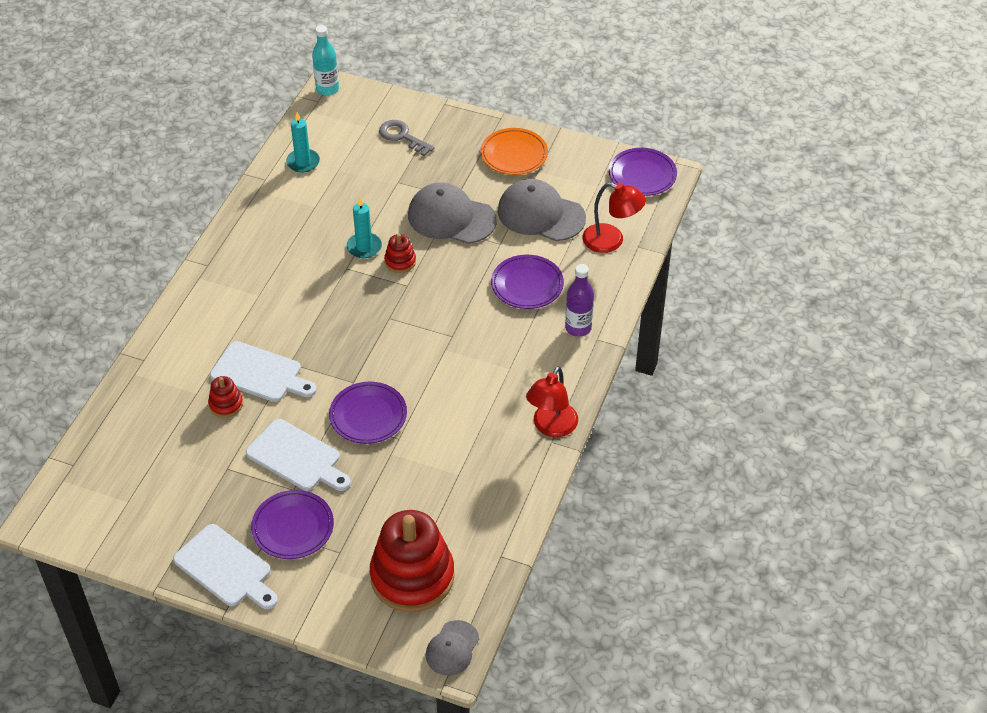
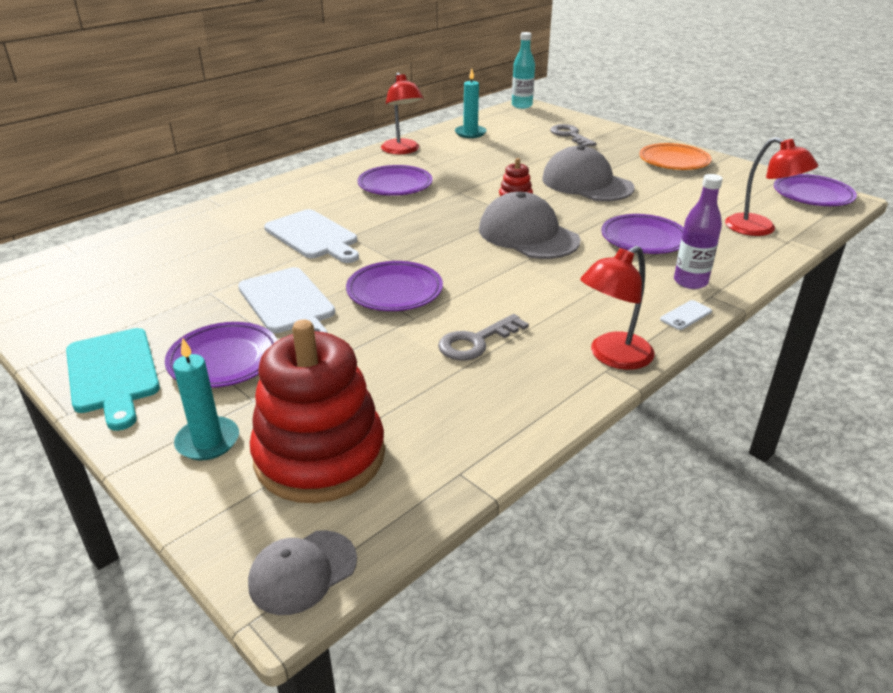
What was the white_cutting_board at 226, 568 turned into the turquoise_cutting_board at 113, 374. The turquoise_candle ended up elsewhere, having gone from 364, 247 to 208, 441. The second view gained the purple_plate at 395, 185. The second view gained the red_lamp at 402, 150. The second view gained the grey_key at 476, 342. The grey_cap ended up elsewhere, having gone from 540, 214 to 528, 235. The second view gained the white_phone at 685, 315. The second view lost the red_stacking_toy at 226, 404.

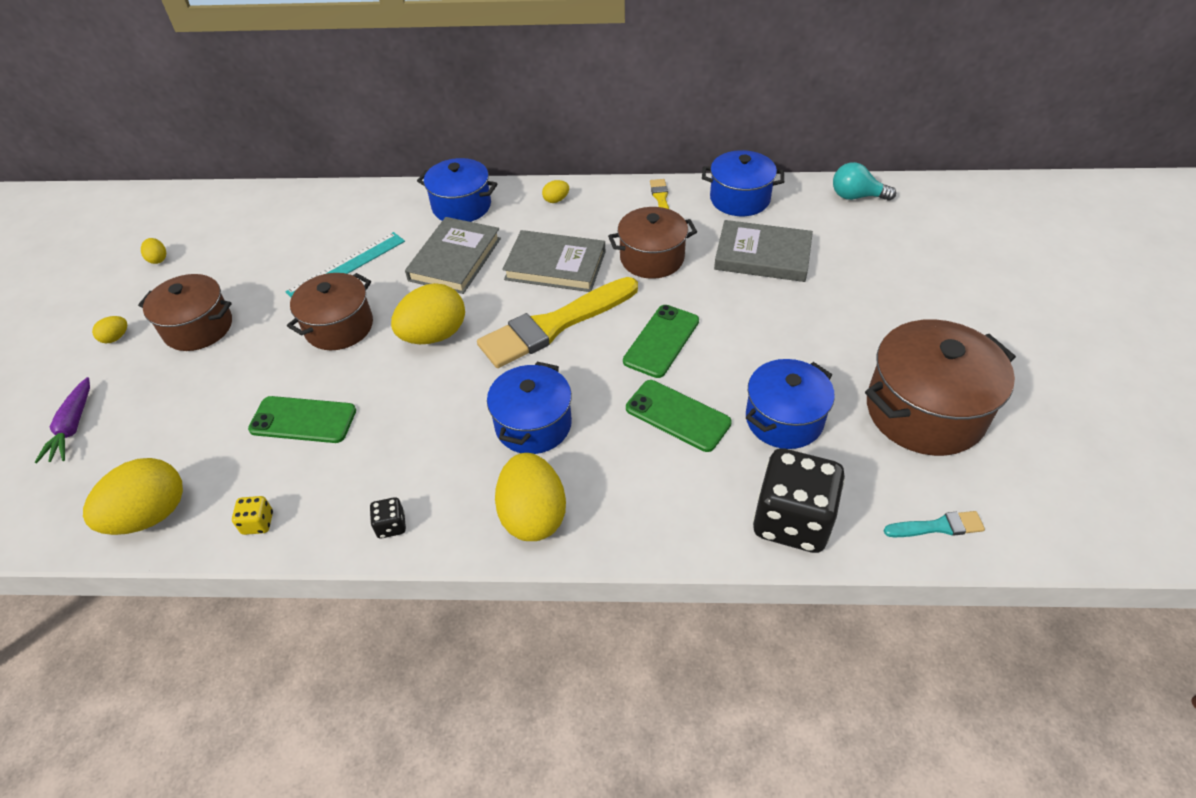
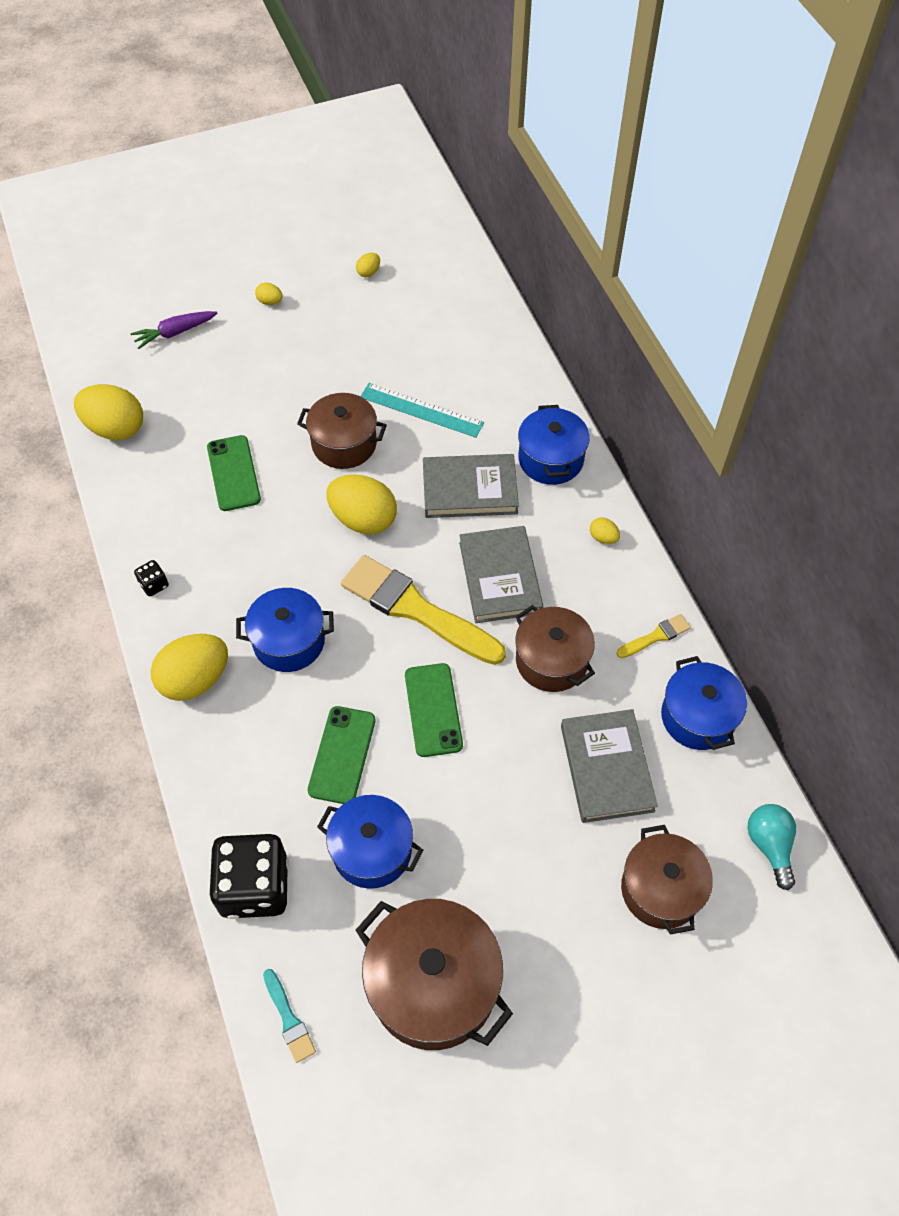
The green_phone at 661, 341 ended up facing another way, 75 degrees clockwise from before. The brown_pot ended up elsewhere, having gone from 198, 328 to 661, 889. The second view lost the yellow_dice at 258, 523.

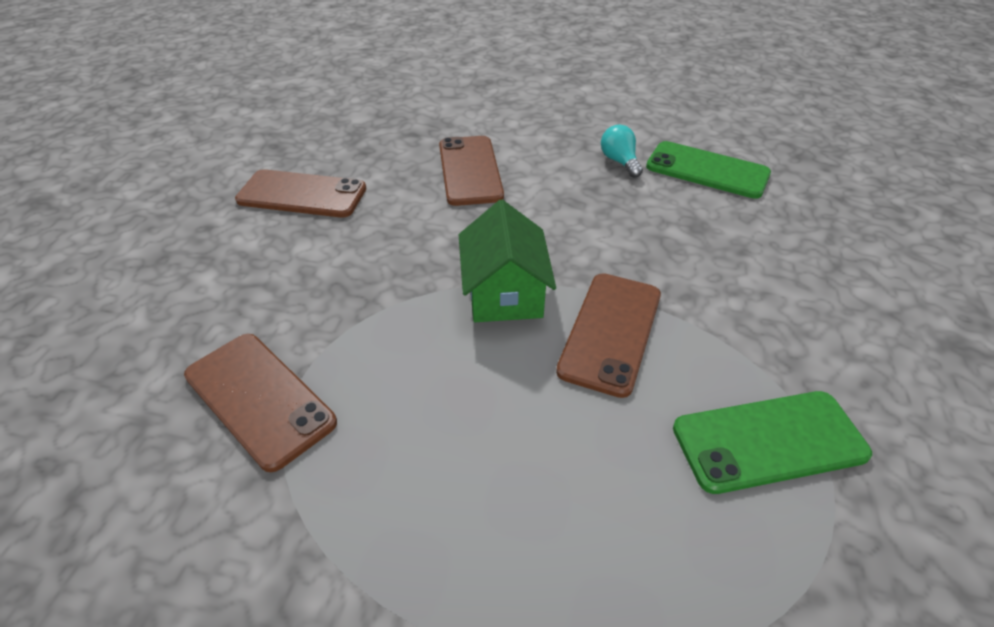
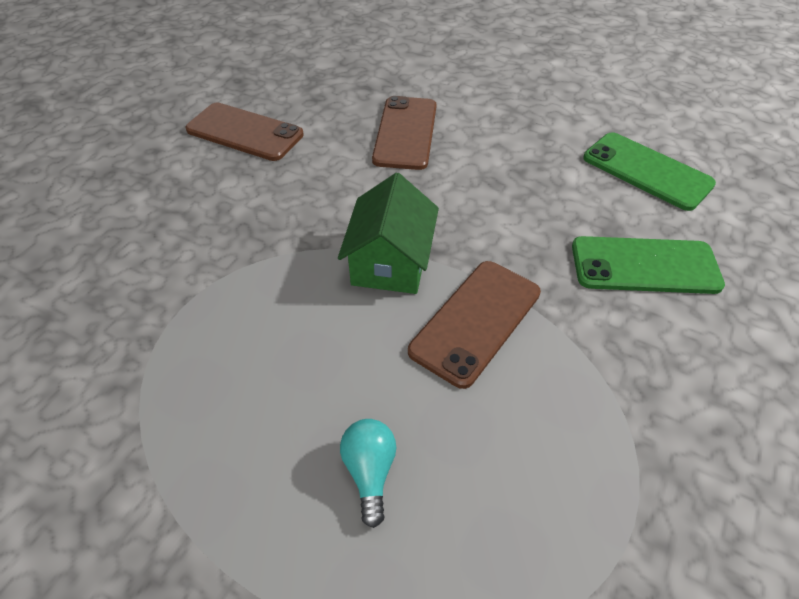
The turquoise_light_bulb ended up elsewhere, having gone from 619, 162 to 370, 472. The green_phone ended up elsewhere, having gone from 769, 441 to 644, 266. The second view lost the brown_phone at 259, 398.

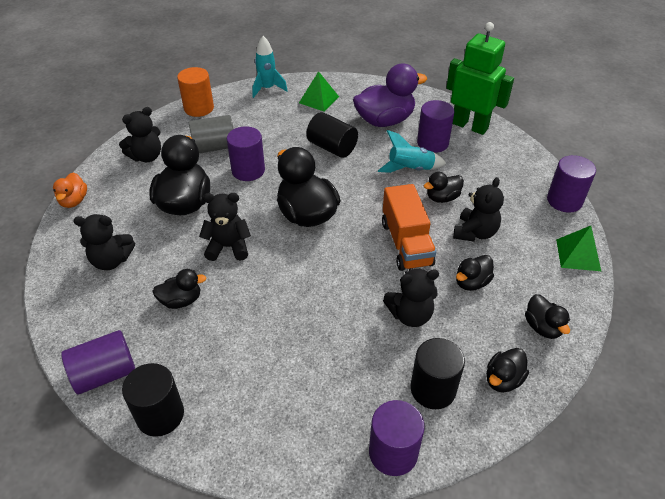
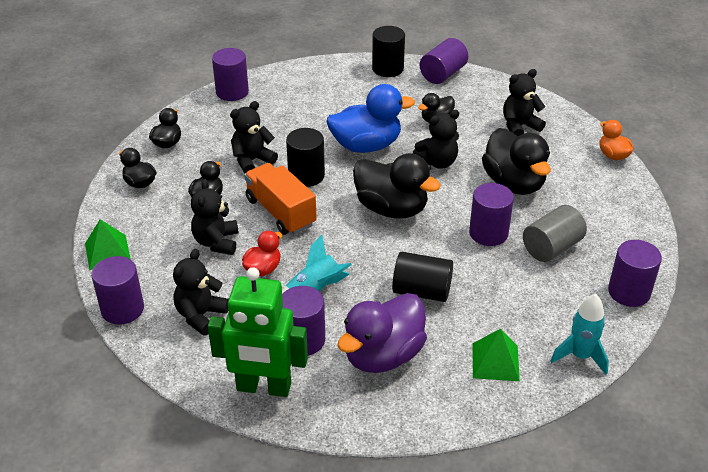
The black_teddy_bear ended up elsewhere, having gone from 147, 156 to 201, 315. What was the black_duck at 442, 198 turned into the red_duck at 263, 269. The black_cylinder ended up elsewhere, having gone from 433, 389 to 306, 175. The second view gained the blue_duck at 366, 146. What was the orange_cylinder at 199, 108 turned into the purple_cylinder at 629, 292.

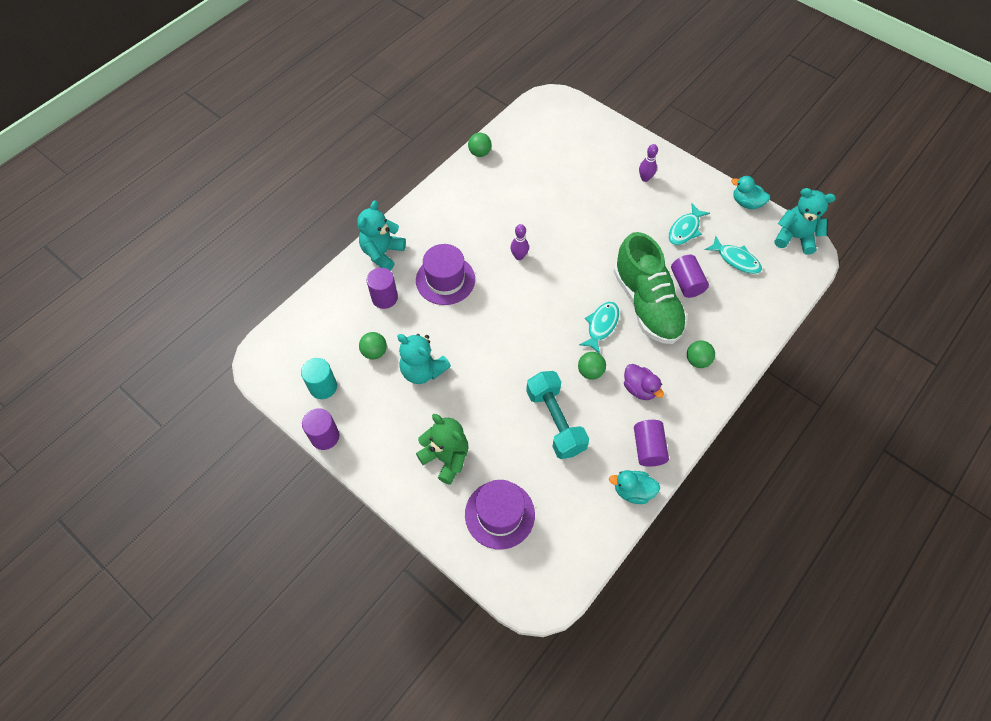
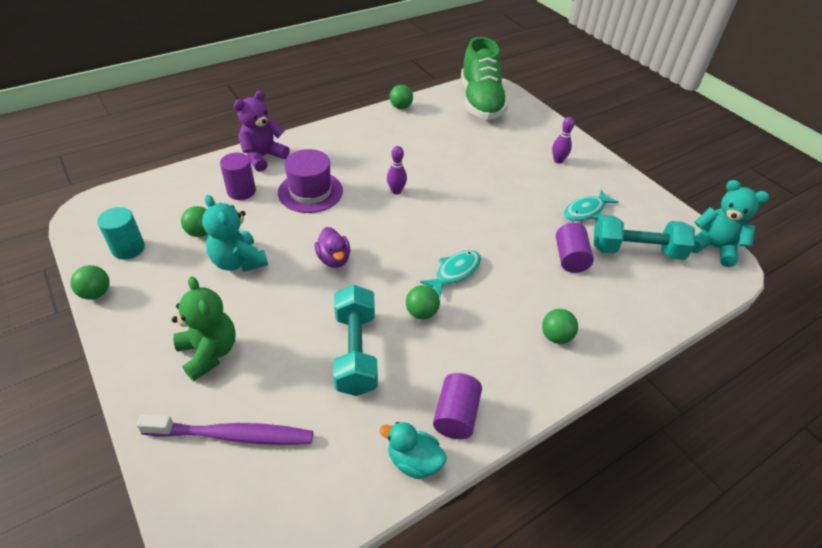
Where the purple_cylinder stood at 325, 436, the green_ball came to stand at 96, 293. Where the purple_hat stood at 499, 514, the purple_toothbrush came to stand at 232, 435. What was the turquoise_teddy_bear at 382, 253 turned into the purple_teddy_bear at 263, 157. The purple_duck ended up elsewhere, having gone from 639, 388 to 334, 259. The green_shoe ended up elsewhere, having gone from 646, 304 to 480, 102. Where the turquoise_fish stood at 736, 259, the turquoise_dumbbell came to stand at 636, 251. The second view lost the turquoise_duck at 746, 203.

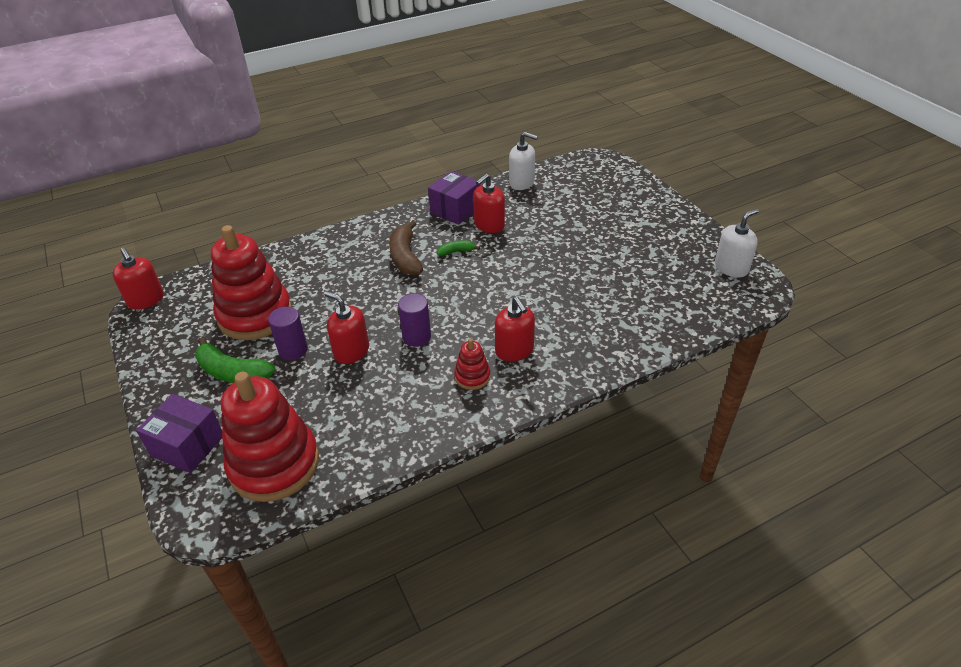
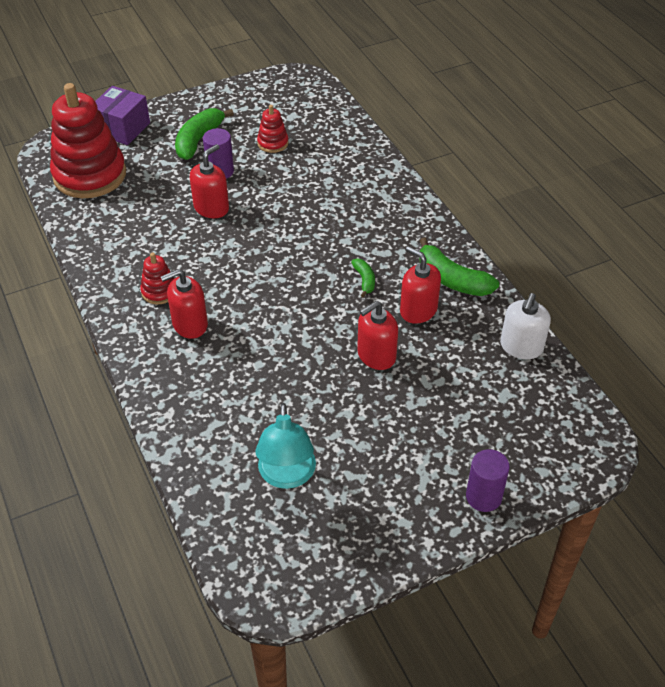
The second view gained the turquoise_lamp at 287, 476. The size of the red_stacking_toy at 255, 315 changed by a factor of 0.44. The red_soap_dispenser ended up elsewhere, having gone from 146, 300 to 376, 355. Where the purple_box stood at 455, 210, the green_banana came to stand at 452, 280. The purple_cylinder ended up elsewhere, having gone from 416, 337 to 483, 497. The second view lost the brown_banana at 405, 257. The second view lost the white_soap_dispenser at 731, 268.

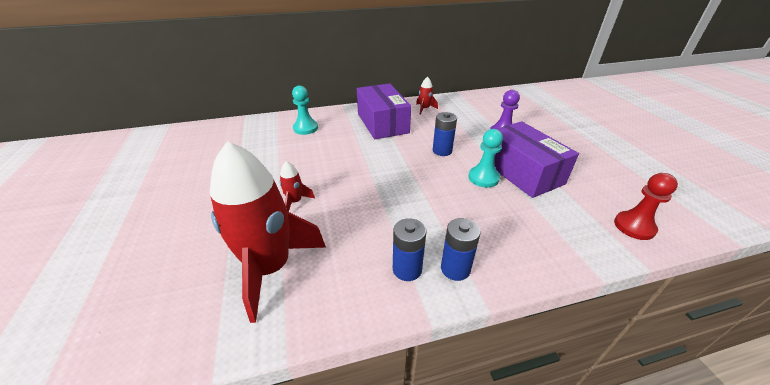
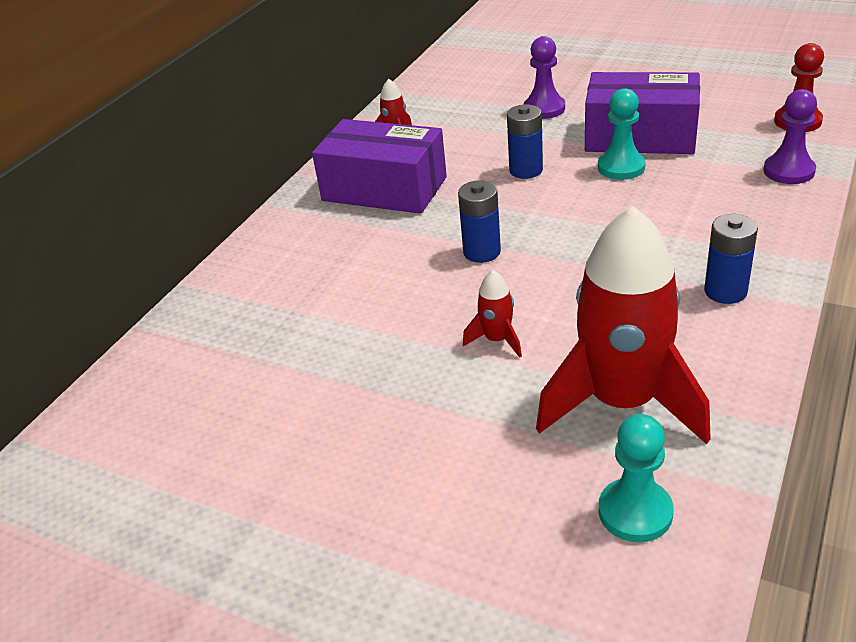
The blue_battery ended up elsewhere, having gone from 455, 269 to 482, 252. The turquoise_pawn ended up elsewhere, having gone from 305, 128 to 635, 512. The second view gained the purple_pawn at 788, 171.

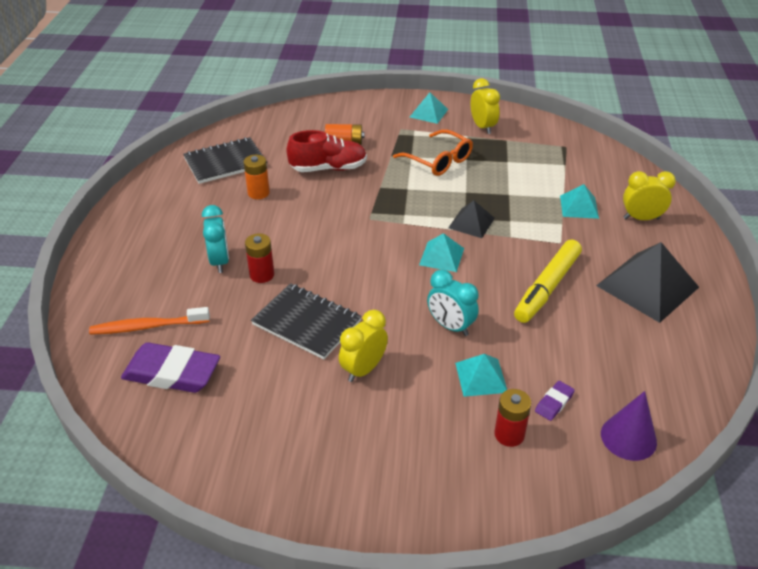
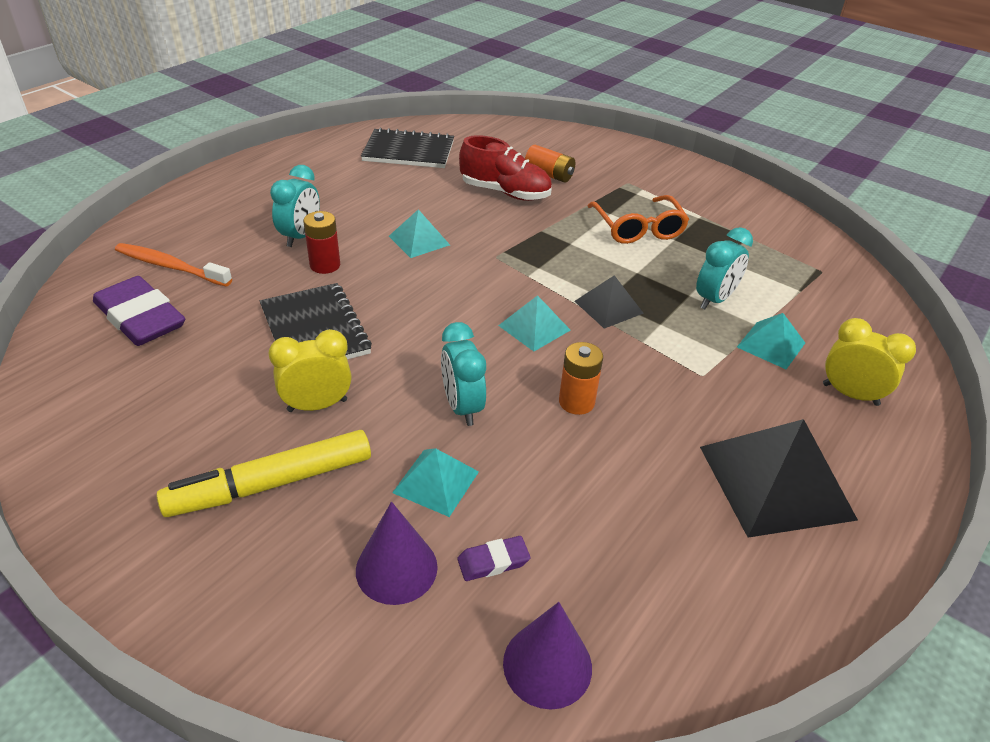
The yellow_marker ended up elsewhere, having gone from 547, 287 to 271, 484. Where the red_battery stood at 509, 434, the purple_cone came to stand at 396, 568. The turquoise_pyramid ended up elsewhere, having gone from 428, 113 to 419, 240. The orange_battery ended up elsewhere, having gone from 258, 193 to 576, 402. The second view gained the turquoise_clock at 714, 300. The second view lost the yellow_clock at 482, 127.

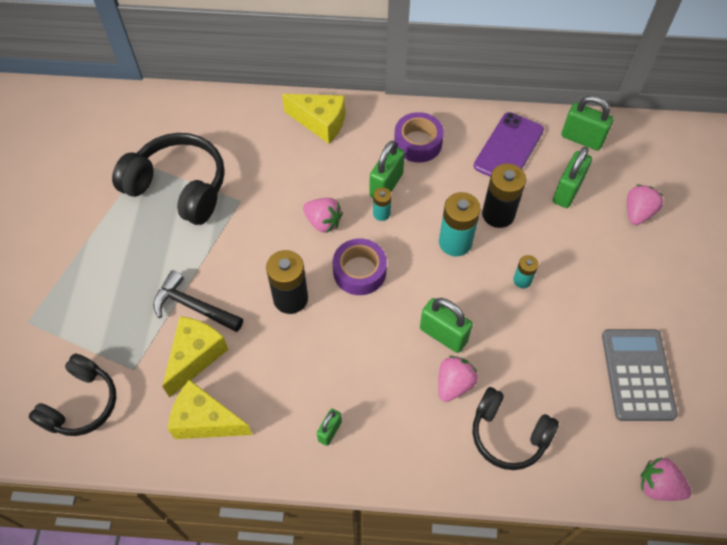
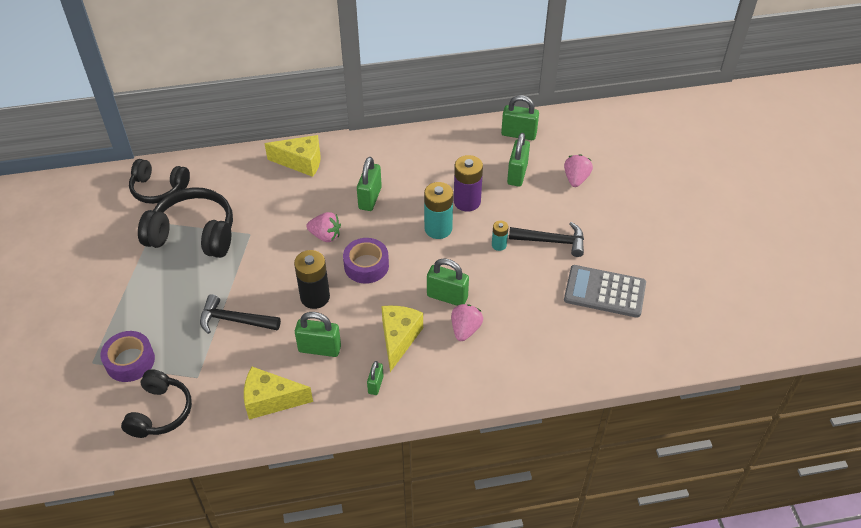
The purple_tape ended up elsewhere, having gone from 418, 143 to 130, 361. The black_headphones ended up elsewhere, having gone from 508, 434 to 159, 188. The second view gained the green_padlock at 319, 349. The yellow_cheese ended up elsewhere, having gone from 195, 356 to 399, 339. What was the black_battery at 498, 214 turned into the purple_battery at 467, 201. The second view gained the black_hammer at 552, 241. The grey_calculator at 637, 374 ended up facing another way, 60 degrees counterclockwise from before. The second view lost the turquoise_battery at 381, 213. The second view lost the purple_phone at 509, 148. The second view lost the pink_strawberry at 658, 486.

